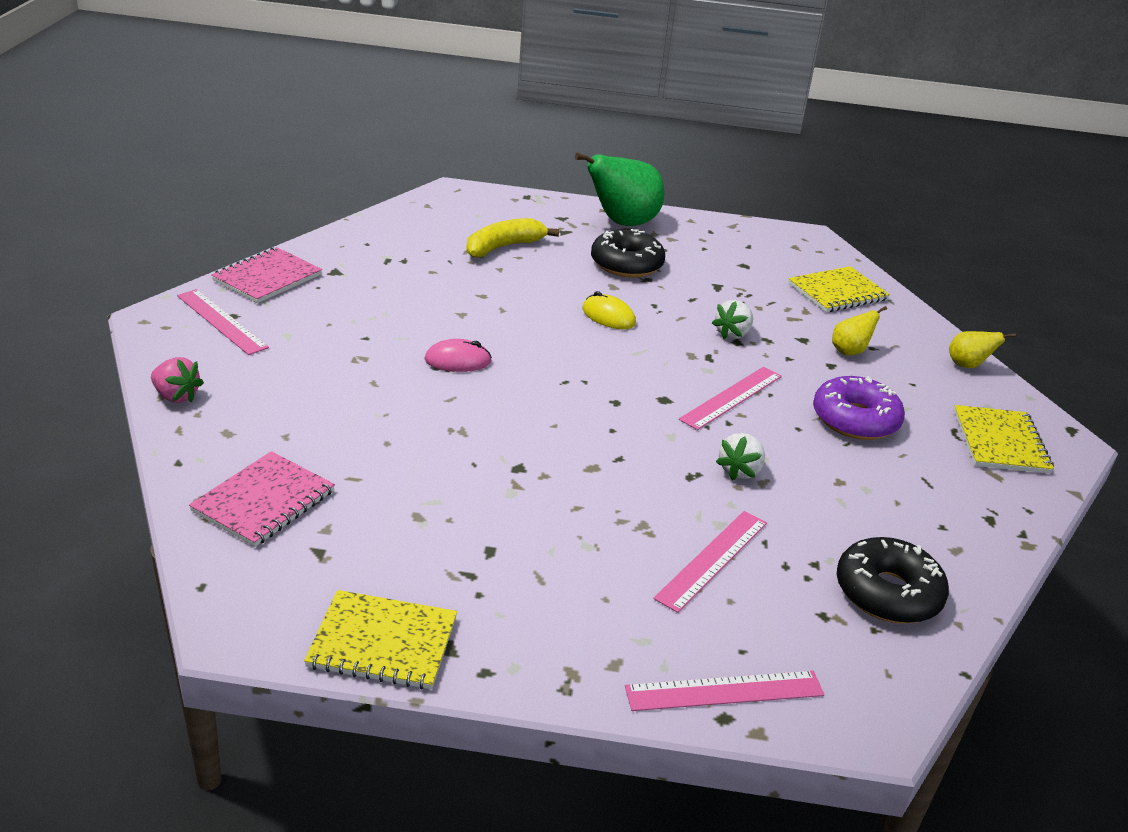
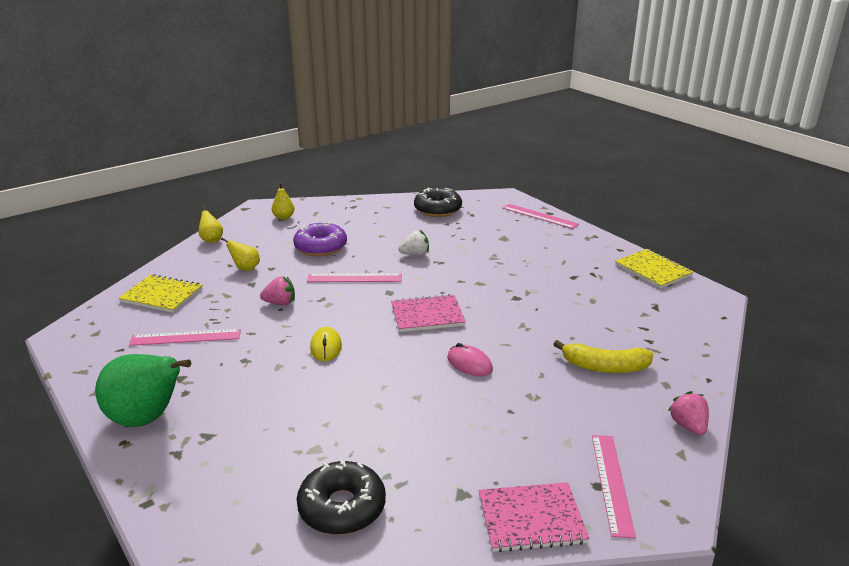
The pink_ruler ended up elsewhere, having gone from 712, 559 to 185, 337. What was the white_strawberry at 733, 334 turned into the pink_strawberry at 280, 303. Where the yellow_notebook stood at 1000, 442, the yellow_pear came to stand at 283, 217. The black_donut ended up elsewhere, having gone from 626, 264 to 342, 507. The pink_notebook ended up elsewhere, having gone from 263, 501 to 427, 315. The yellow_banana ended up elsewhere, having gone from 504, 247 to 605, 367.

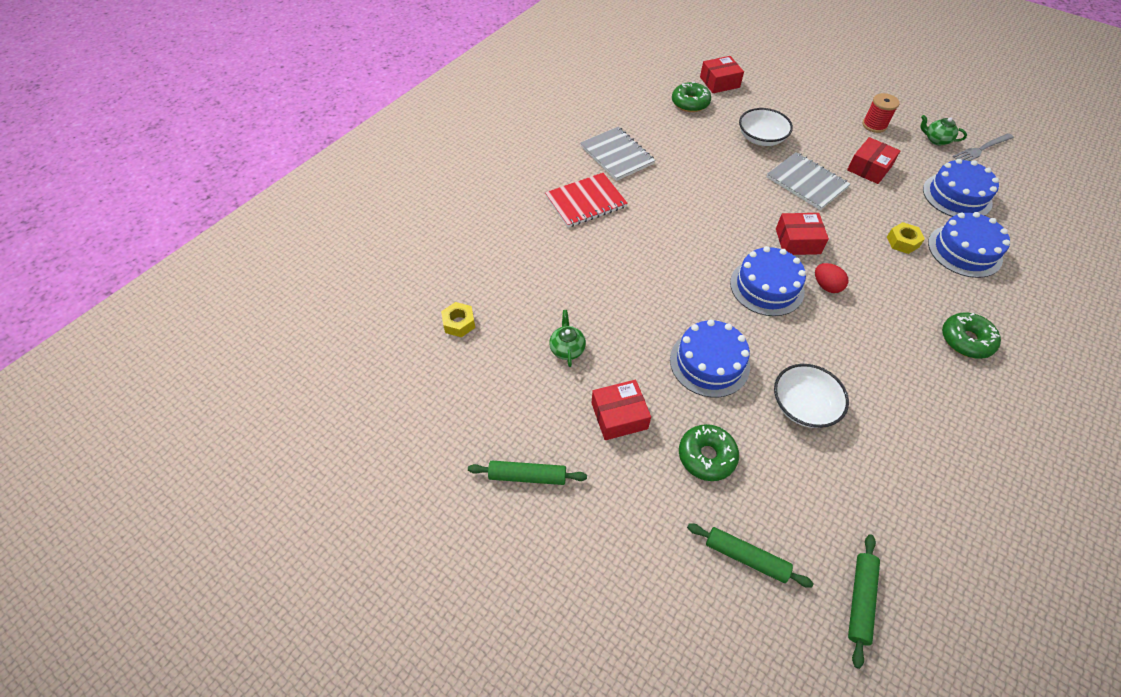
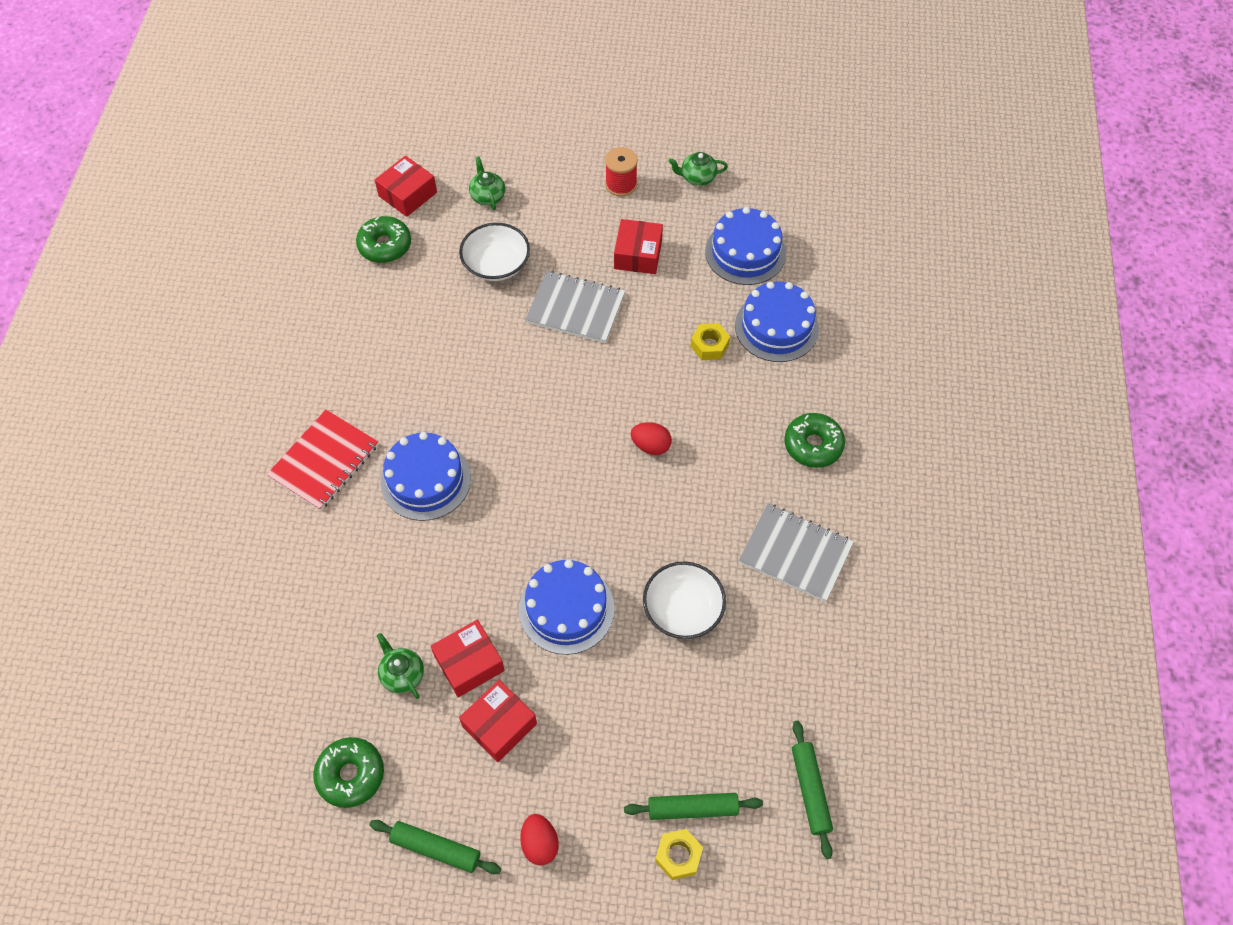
The green_donut ended up elsewhere, having gone from 706, 456 to 351, 775. The green_rolling_pin at 527, 476 ended up facing another way, 45 degrees clockwise from before. The blue_cake ended up elsewhere, having gone from 766, 287 to 426, 480. The red_box ended up elsewhere, having gone from 797, 241 to 469, 663. The second view gained the green_teapot at 488, 196. The second view gained the red_egg at 540, 843. The yellow_nut ended up elsewhere, having gone from 459, 323 to 678, 856. The grey_notebook ended up elsewhere, having gone from 617, 155 to 795, 553. The second view lost the grey_fork at 981, 149.

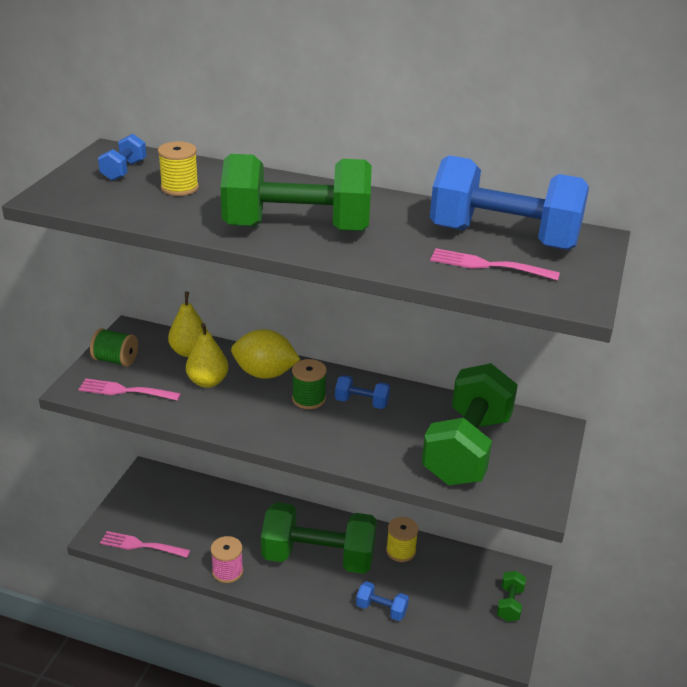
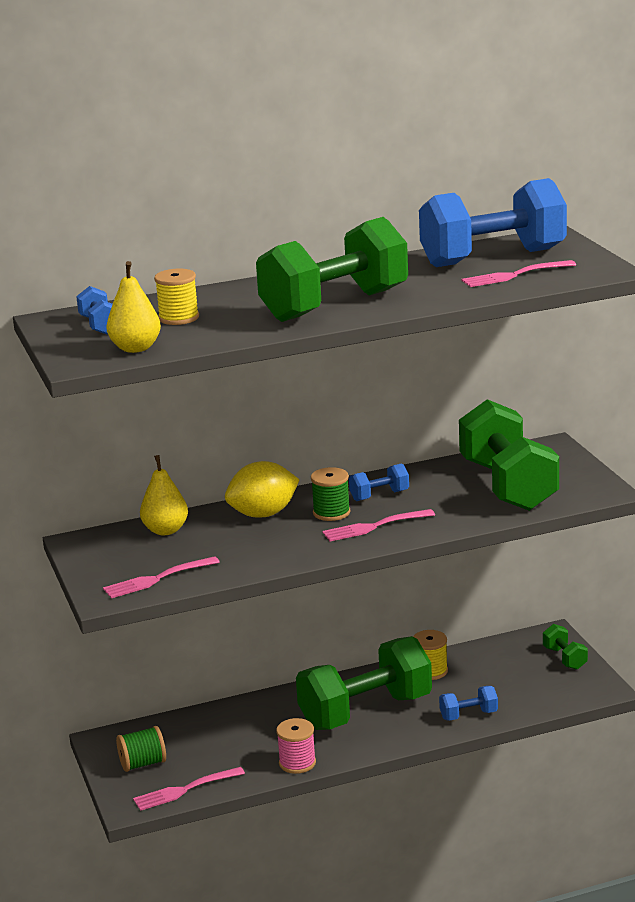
The yellow_pear ended up elsewhere, having gone from 207, 382 to 135, 348. The green_spool ended up elsewhere, having gone from 116, 360 to 143, 763. The second view gained the pink_fork at 374, 526.

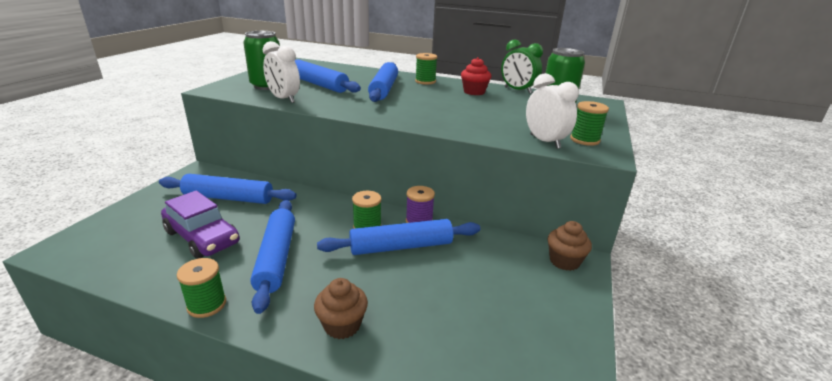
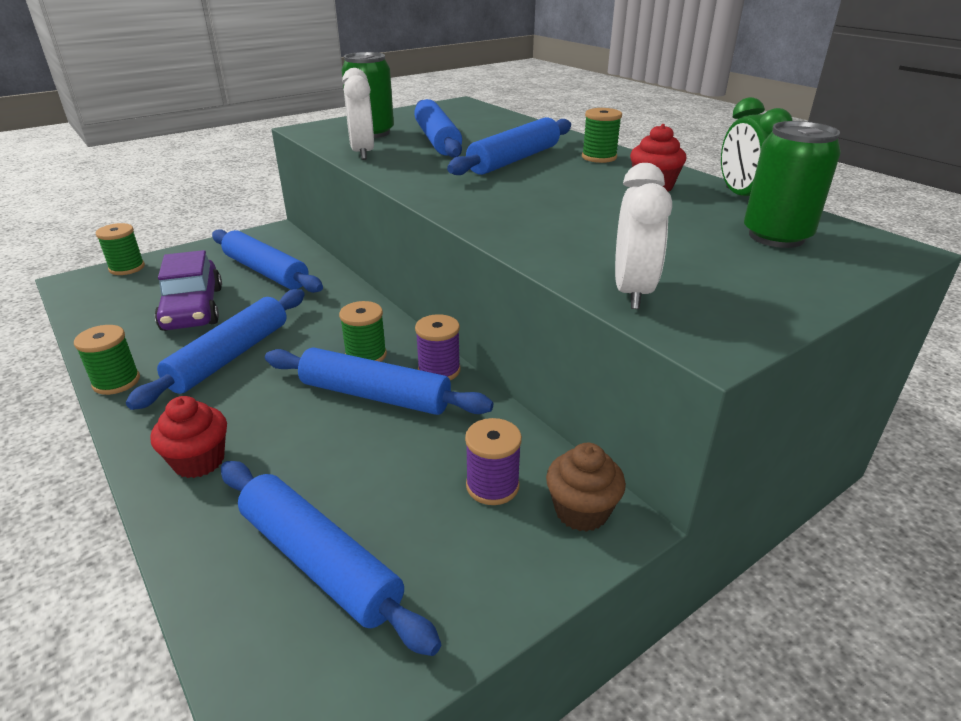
The green_spool ended up elsewhere, having gone from 584, 140 to 127, 268. What was the brown_cupcake at 342, 325 turned into the red_cupcake at 199, 461. The second view gained the blue_rolling_pin at 319, 561. The second view gained the purple_spool at 492, 486.

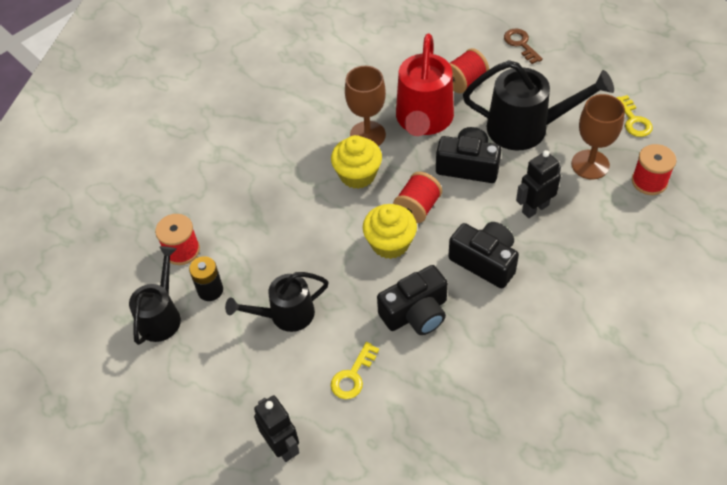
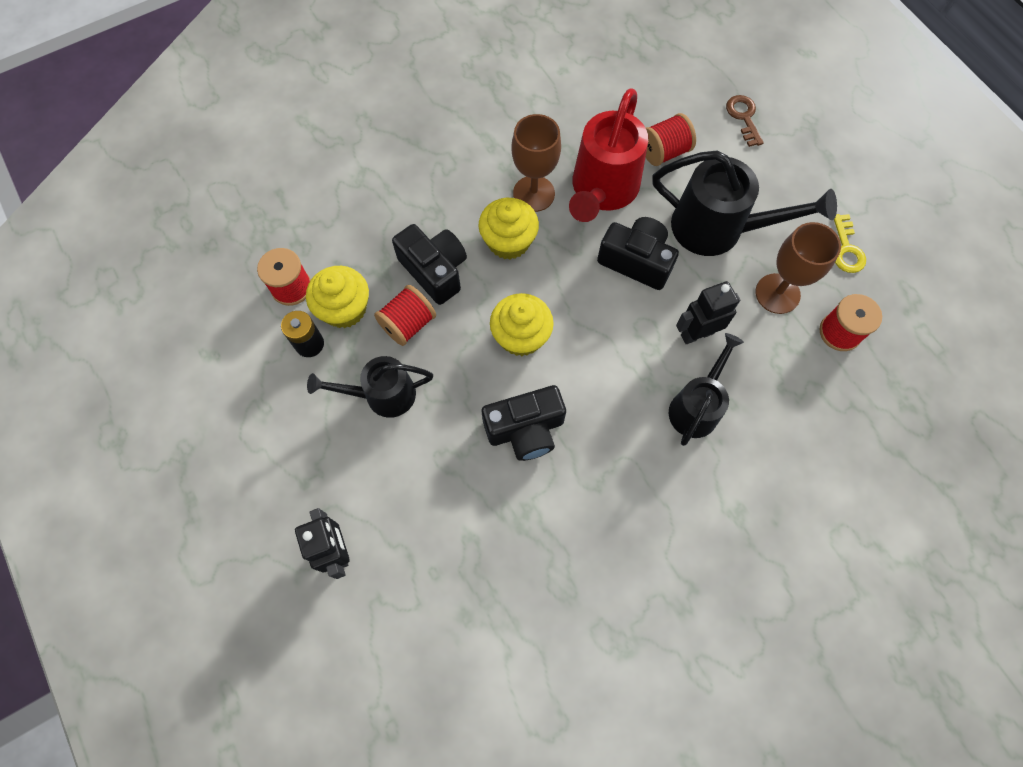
The second view gained the yellow_cupcake at 344, 309. The red_spool ended up elsewhere, having gone from 417, 208 to 408, 324. The black_camera ended up elsewhere, having gone from 485, 261 to 434, 270. The black_watering_can ended up elsewhere, having gone from 161, 315 to 696, 406. The second view lost the yellow_key at 352, 376.

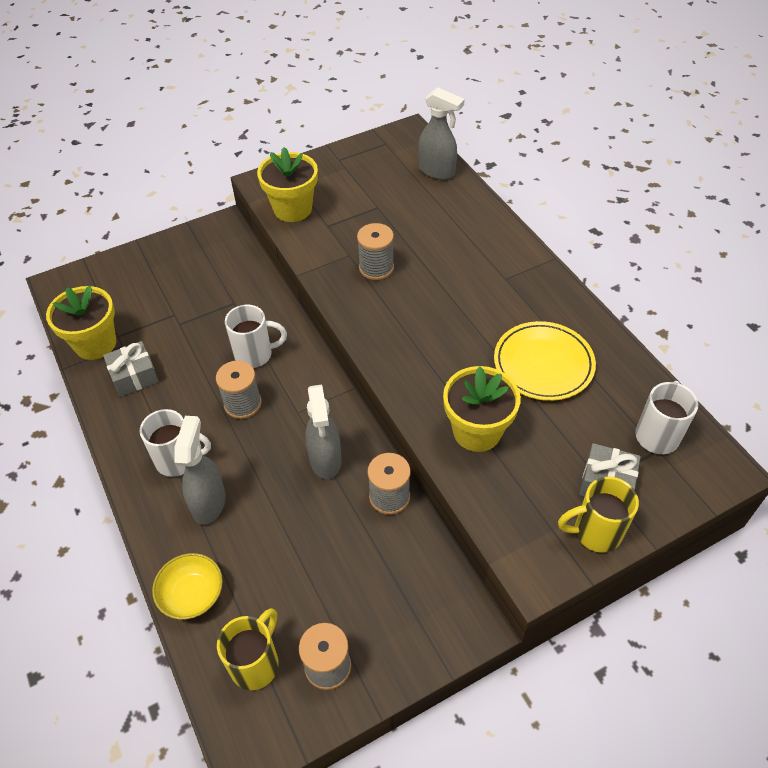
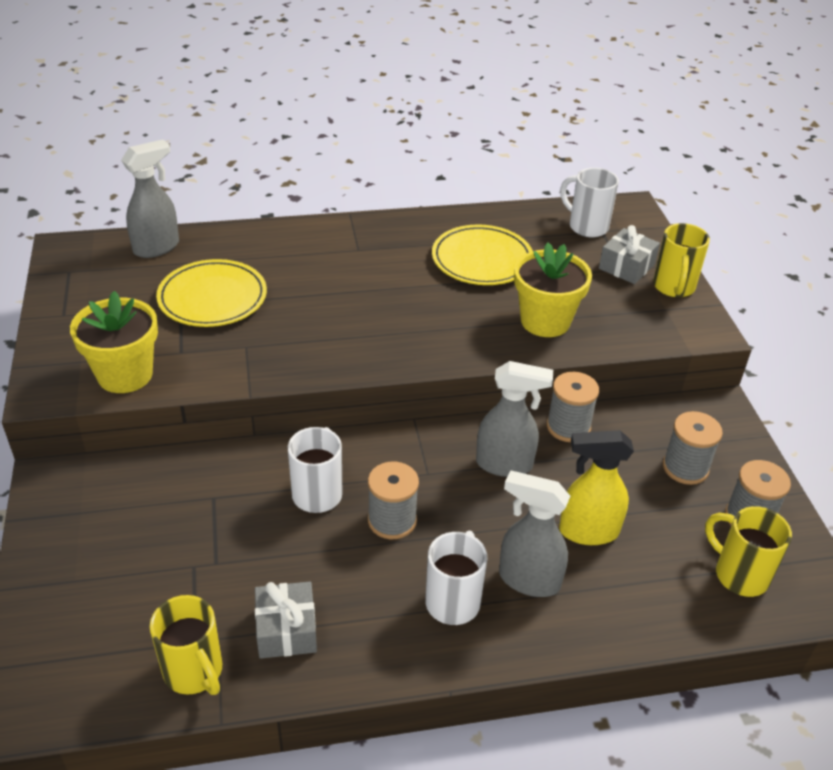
Where the yellow_flower_pot stood at 95, 343, the yellow_mug came to stand at 194, 672. The second view gained the yellow_plate at 212, 298. The second view gained the yellow_spray_bottle at 587, 531. The grey_spool ended up elsewhere, having gone from 376, 268 to 685, 468. The second view lost the yellow_bowl at 192, 594.

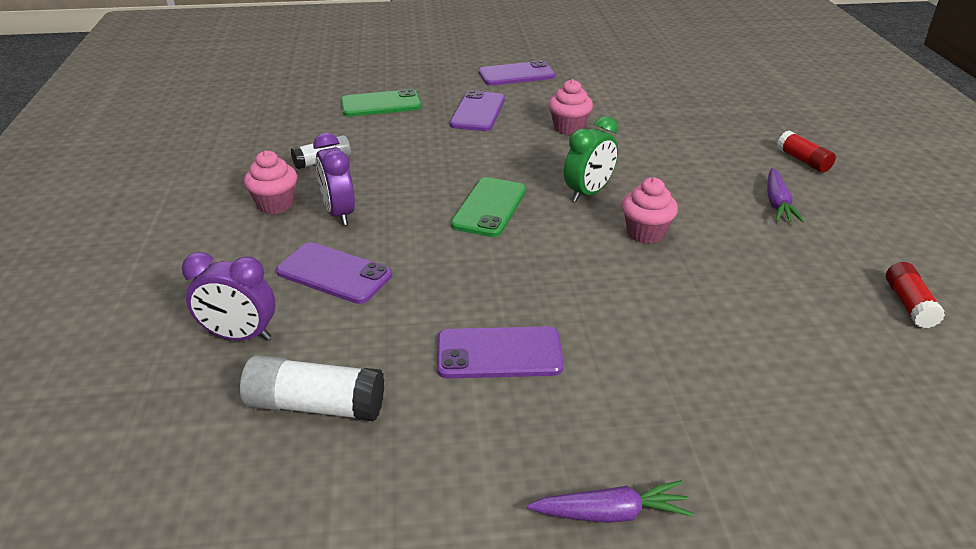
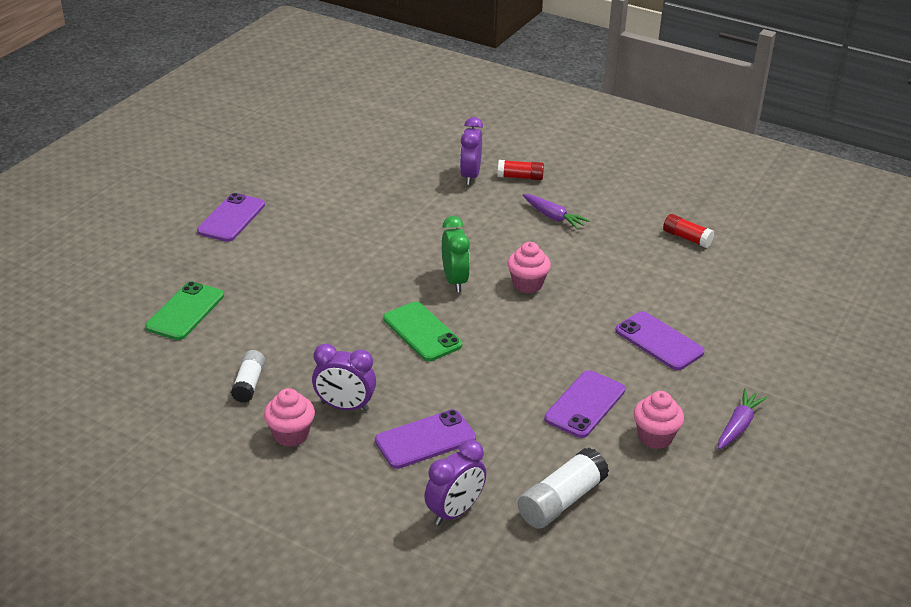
The second view gained the purple_clock at 470, 176. The purple_phone ended up elsewhere, having gone from 478, 112 to 659, 341. The pink_cupcake ended up elsewhere, having gone from 569, 128 to 655, 437.

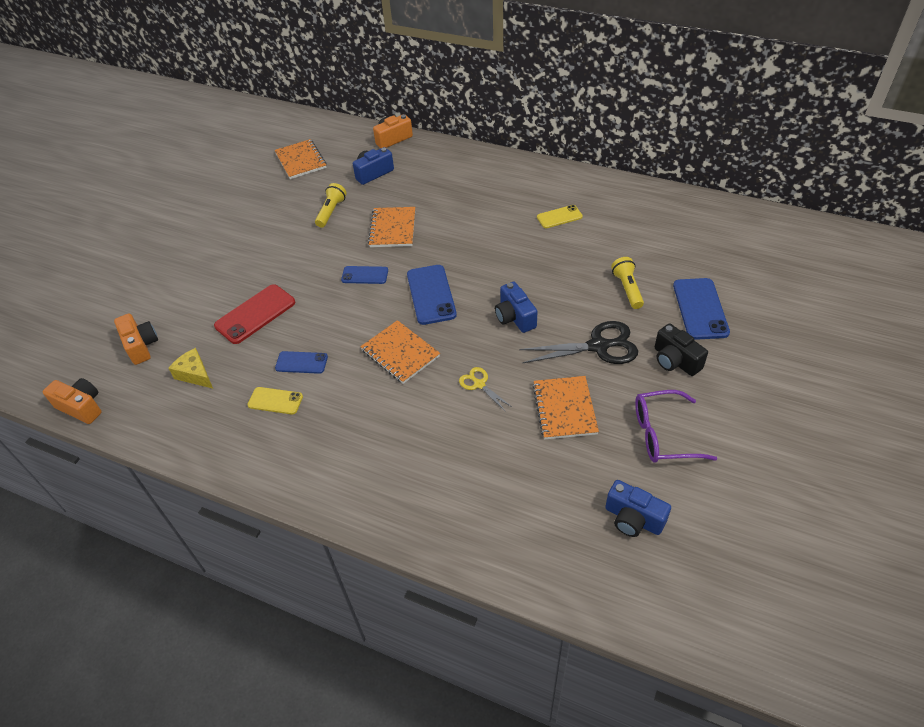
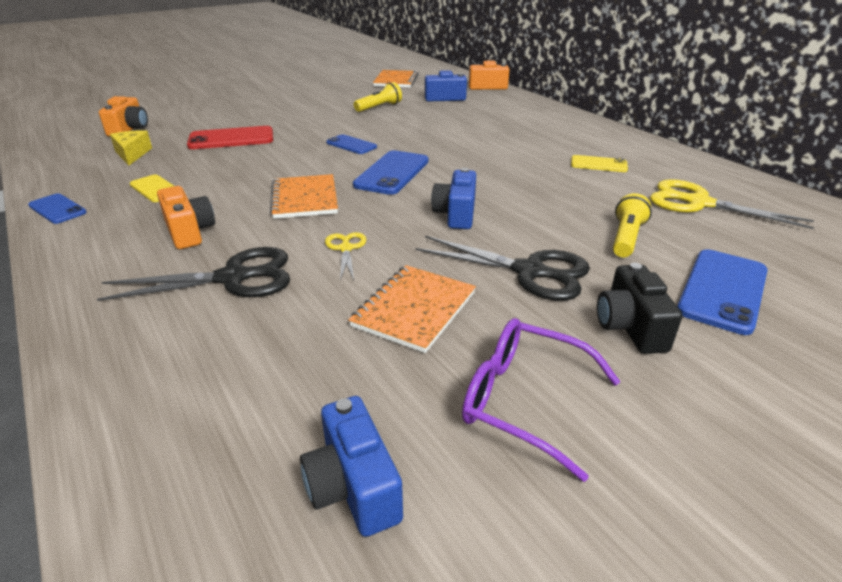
The blue_phone ended up elsewhere, having gone from 301, 362 to 57, 209. The second view gained the black_scissors at 233, 278. The orange_camera ended up elsewhere, having gone from 81, 407 to 189, 232. The second view gained the yellow_scissors at 698, 203. The second view lost the orange_notebook at 392, 228.

